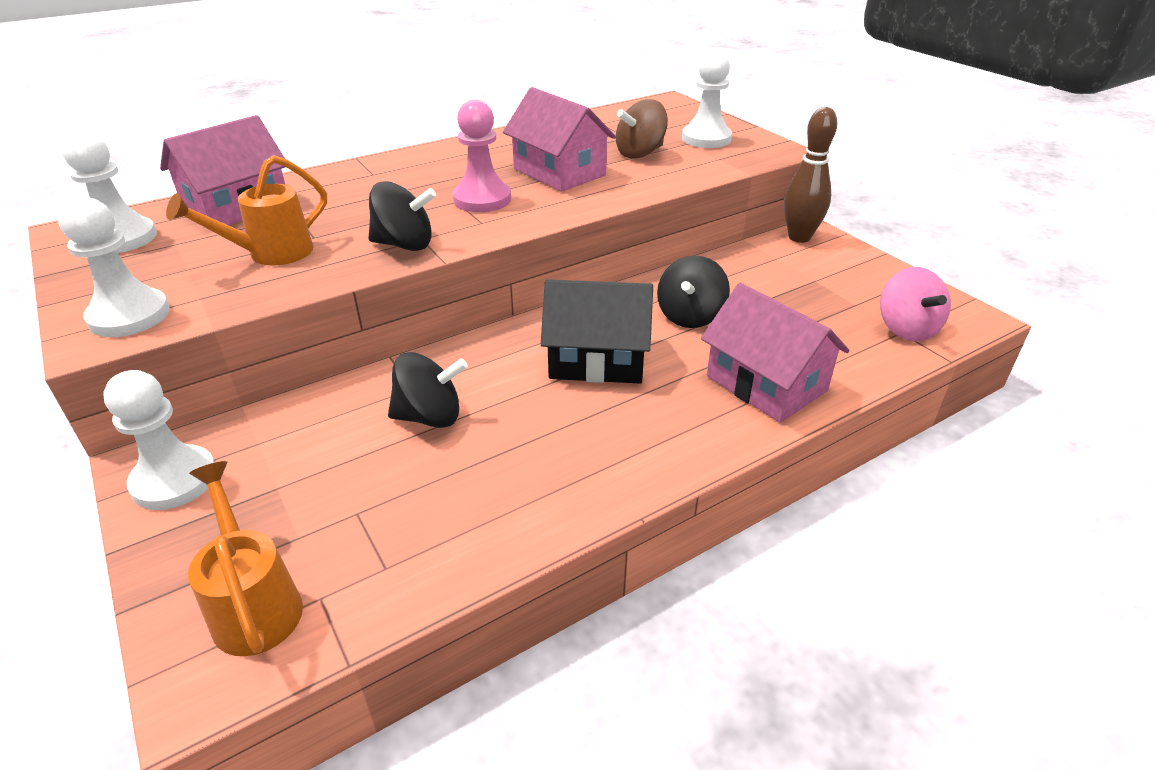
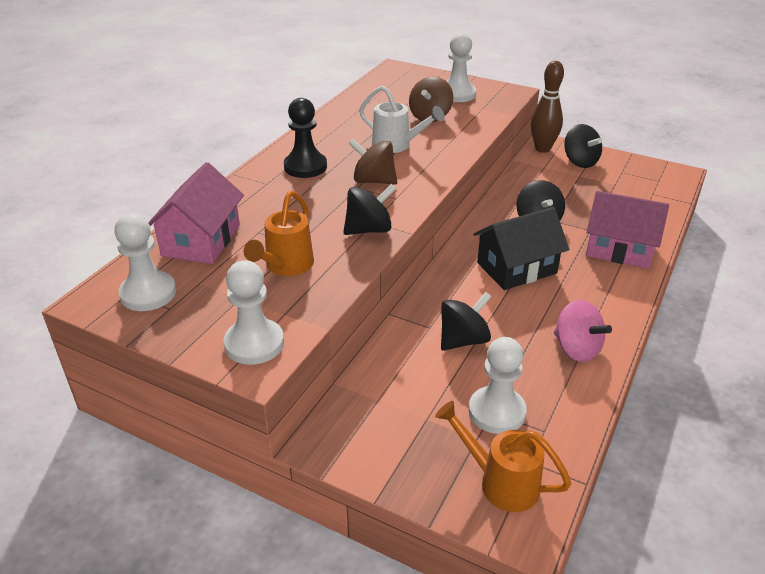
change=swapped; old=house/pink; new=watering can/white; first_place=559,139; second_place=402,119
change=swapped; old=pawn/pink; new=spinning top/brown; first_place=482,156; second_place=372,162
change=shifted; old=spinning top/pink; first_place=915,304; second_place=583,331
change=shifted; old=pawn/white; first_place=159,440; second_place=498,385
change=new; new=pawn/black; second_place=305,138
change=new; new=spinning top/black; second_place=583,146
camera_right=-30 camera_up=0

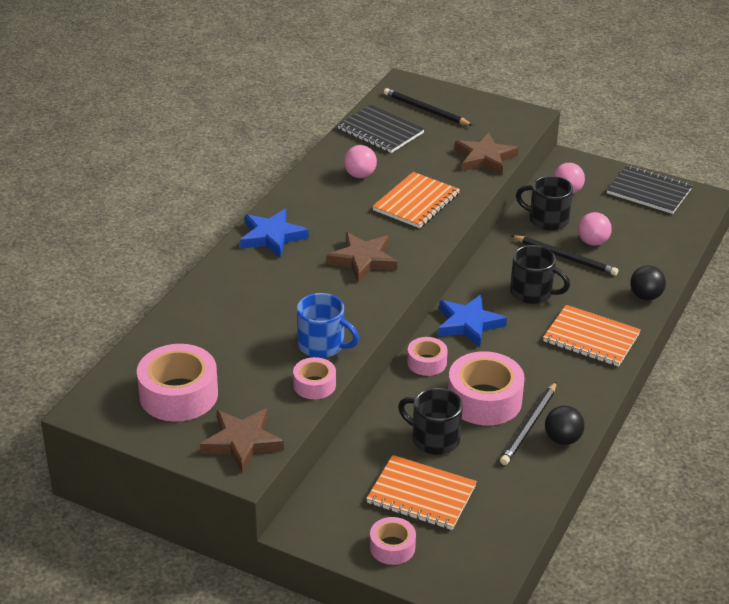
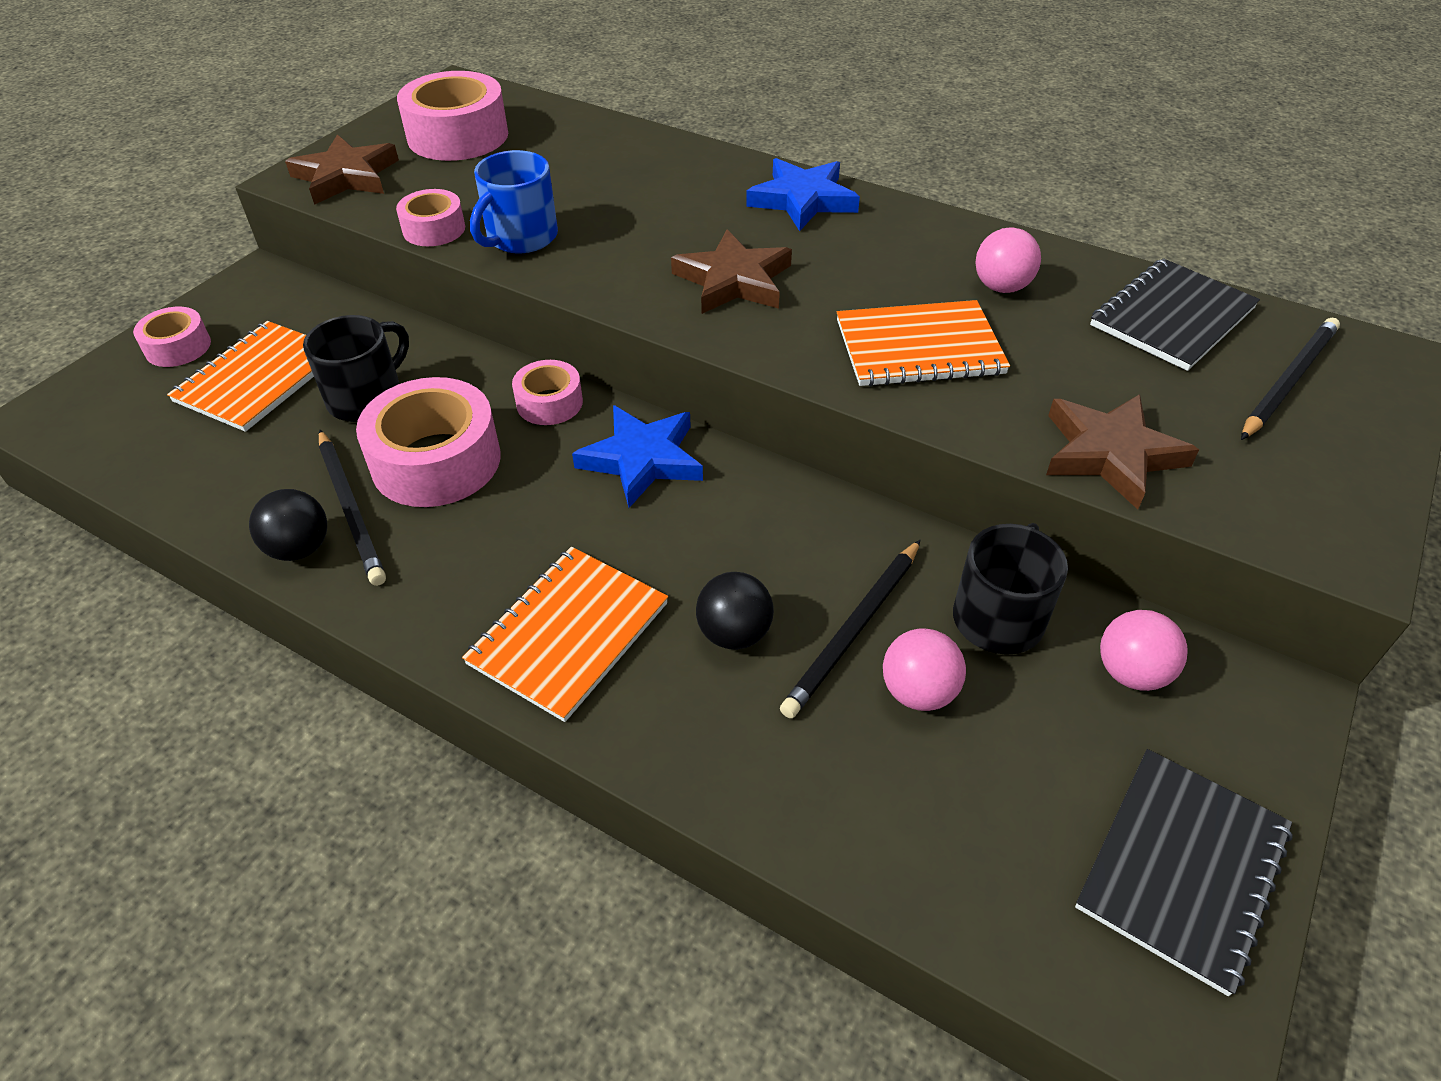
change=rotated; old=notebook/orange; first_place=416,200; second_place=923,343; degrees=-45
change=gone; old=mug/black; first_place=540,274
change=shifted; old=ball/black; first_place=648,283; second_place=735,611
change=rotated; old=pencil/black; first_place=528,423; second_place=352,508; degrees=-150
camera_right=95 camera_up=10

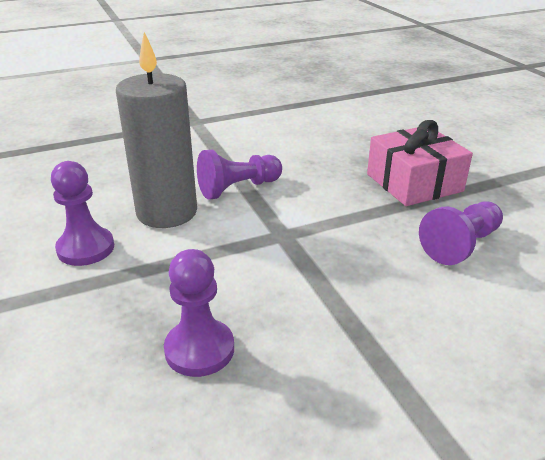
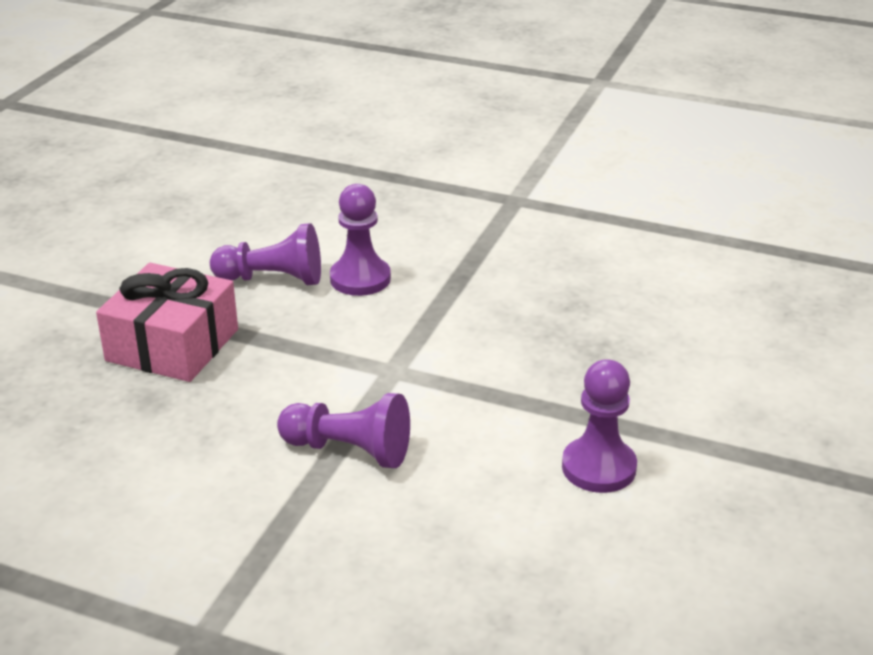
change=gone; old=candle/grey; first_place=156,130
change=shifted; old=pawn/purple; first_place=199,313; second_place=360,240
camera_right=-135 camera_up=0

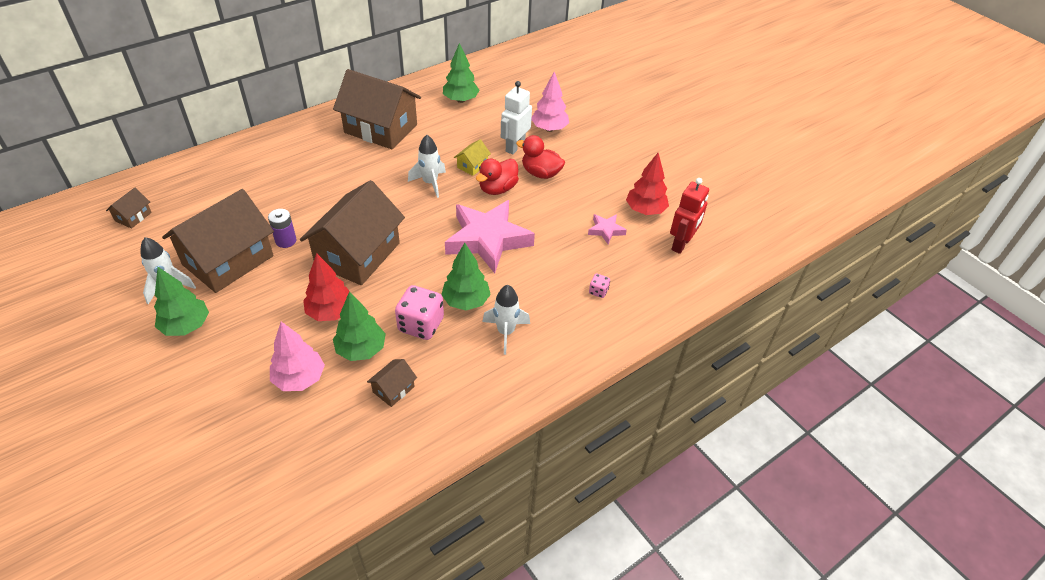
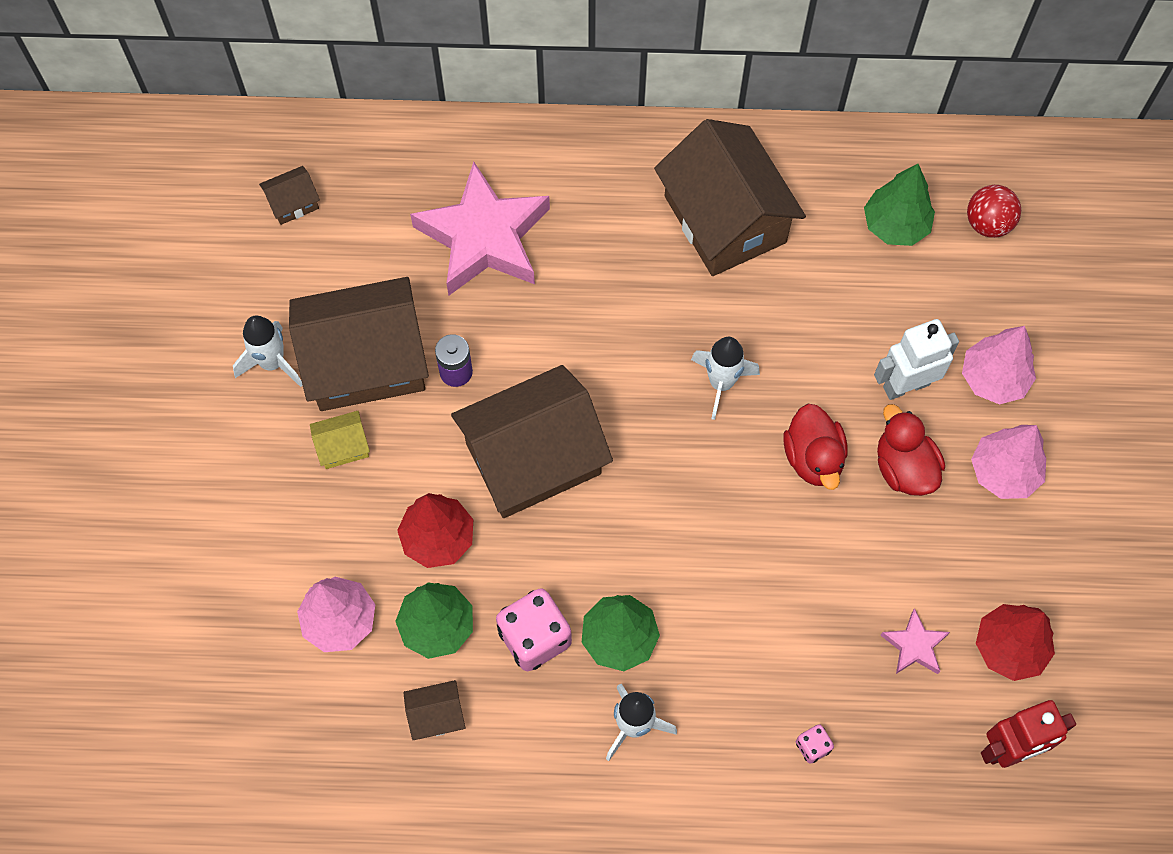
change=shifted; old=house/yellow; first_place=472,157; second_place=340,440
change=rotated; old=duck/red; first_place=497,177; second_place=815,447; degrees=-90
change=shifted; old=star/pink; first_place=490,236; second_place=480,228
change=gone; old=tree/green; first_place=181,301
change=new; new=ball/red; second_place=994,211
change=new; new=tree/pink; second_place=1008,462
camera_right=40 camera_up=20

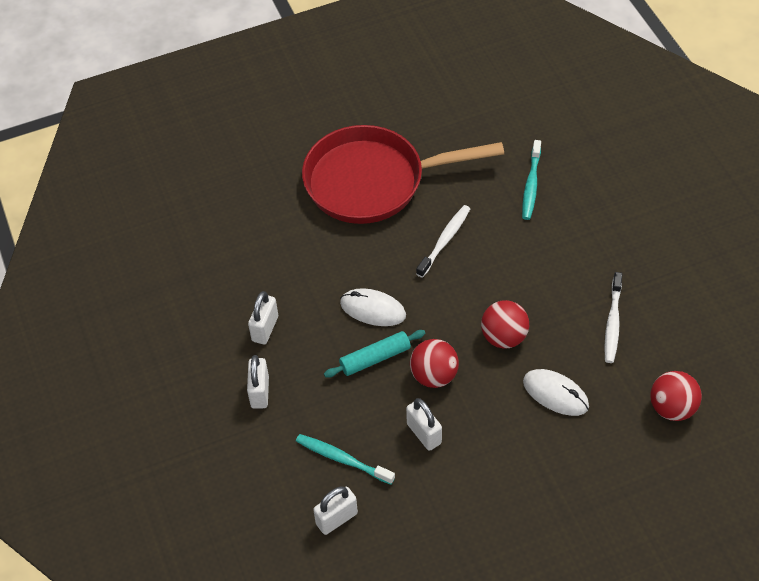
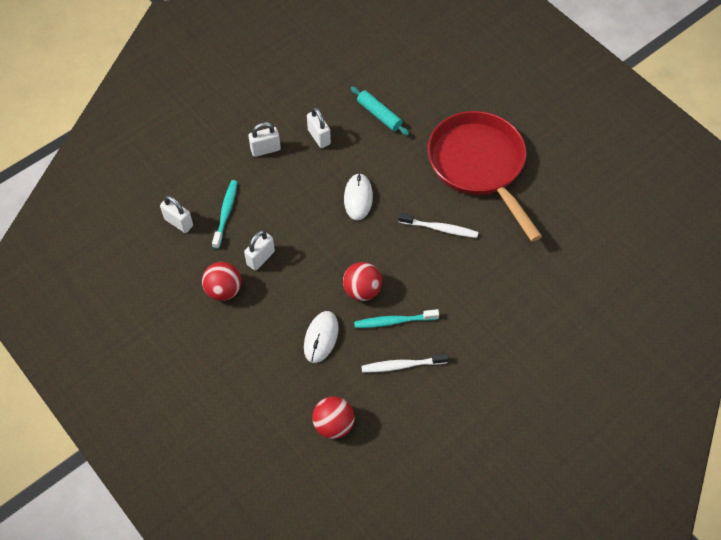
change=shifted; old=toothbrush/turquoise; first_place=531,180; second_place=396,318
change=rotated; old=padlock/white; first_place=263,317; second_place=319,127; degrees=60
change=shifted; old=rolling pin/turquoise; first_place=374,354; second_place=380,111
change=shifted; old=ball/red; first_place=434,363; second_place=221,281
camera_right=70 camera_up=5

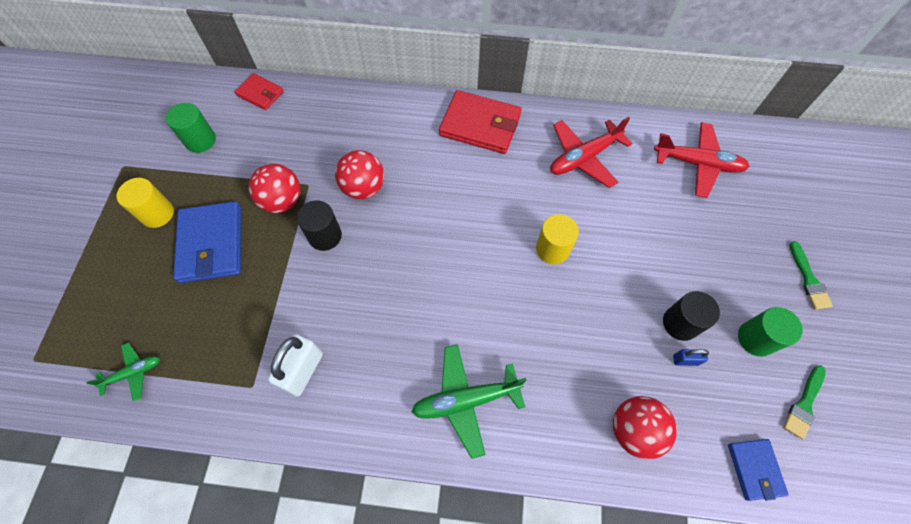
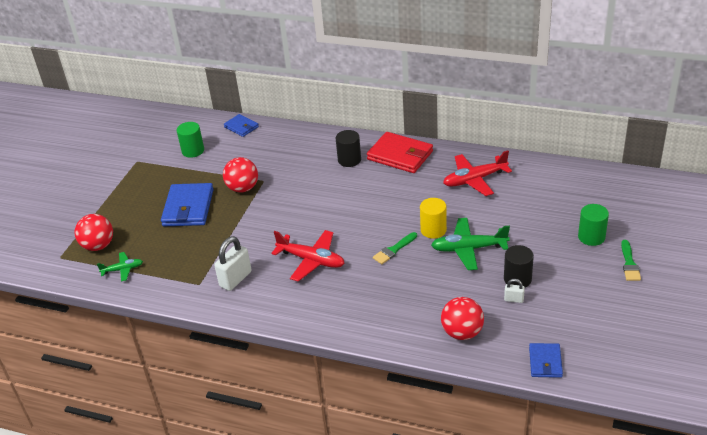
change=repainted; old=wallet/red; new=wallet/blue; first_place=259,91; second_place=241,125
change=shifted; old=plane/red; first_place=702,160; second_place=308,256
change=shifted; old=ball/red; first_place=359,174; second_place=94,232
change=gone; old=cylinder/yellow; first_place=145,203
change=shifted; old=cylinder/black; first_place=319,226; second_place=348,148
change=shifted; old=cylinder/green; first_place=770,332; second_place=593,225
change=shifted; old=plane/green; first_place=469,401; second_place=470,244
change=repainted; old=padlock/blue; new=padlock/white; first_place=691,357; second_place=514,291
change=shifted; old=brush/green; first_place=804,402; second_place=395,248
camera_right=15 camera_up=-25

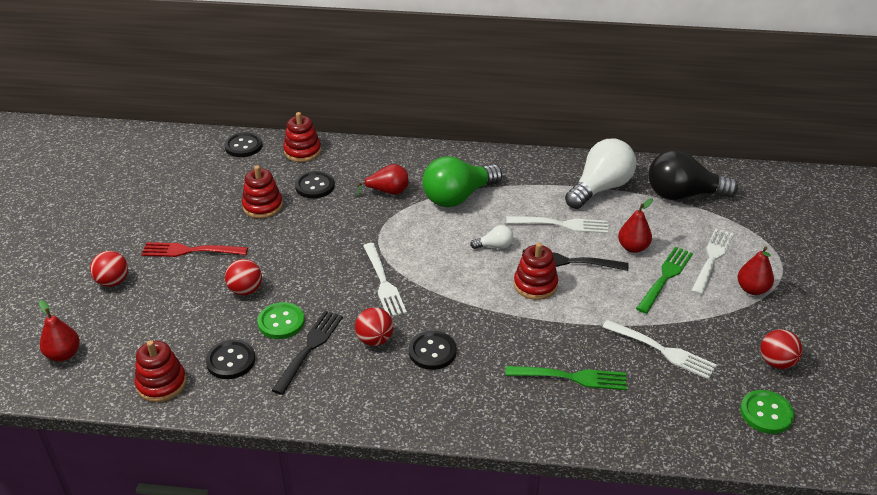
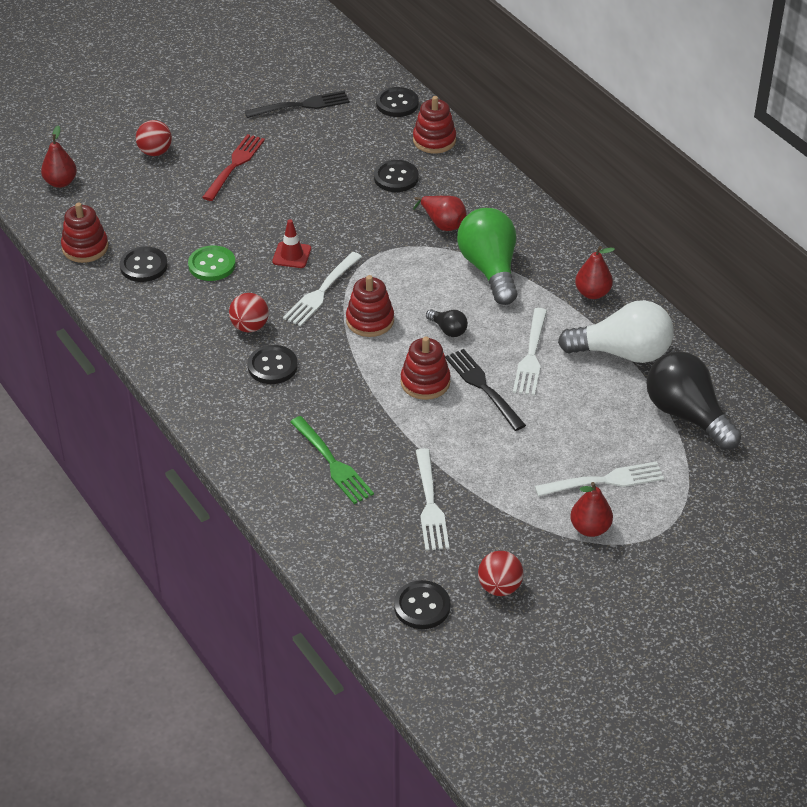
change=rotated; old=light bulb/green; first_place=462,181; second_place=487,256; degrees=60
change=shifted; old=stacking toy/red; first_place=262,191; second_place=370,306
change=shifted; old=pear/red; first_place=635,226; second_place=595,272
change=rotated; old=fork/white; first_place=557,225; second_place=530,352; degrees=45
change=repainted; old=light bulb/white; new=light bulb/black; first_place=492,237; second_place=447,323
change=rotated; old=fork/red; first_place=194,249; second_place=233,167; degrees=60
change=gone; old=fork/green; first_place=664,280
change=gone; old=ball/red; first_place=243,277
change=shifted; old=fork/black; first_place=307,353; second_place=297,104
change=repainted; old=button/green; new=button/black; first_place=767,412; second_place=422,604
change=new; new=traffic cone/red; second_place=291,243
camera_right=50 camera_up=5

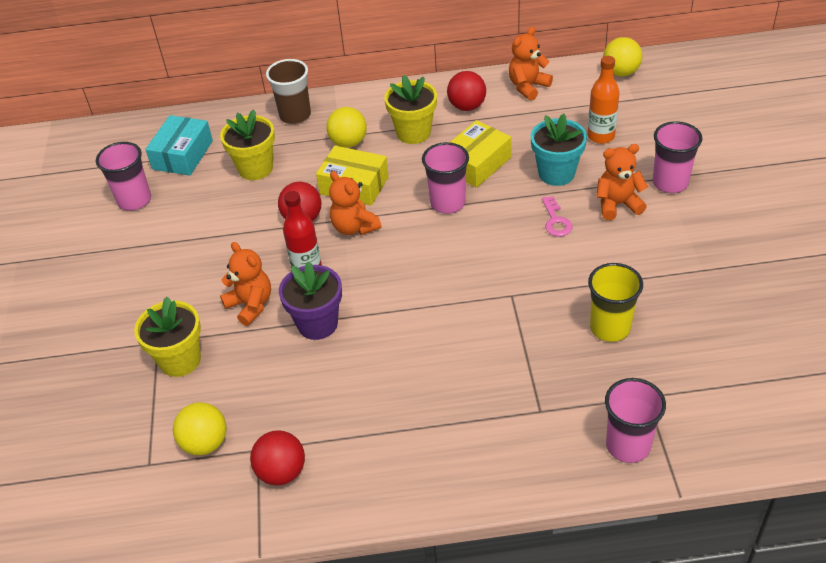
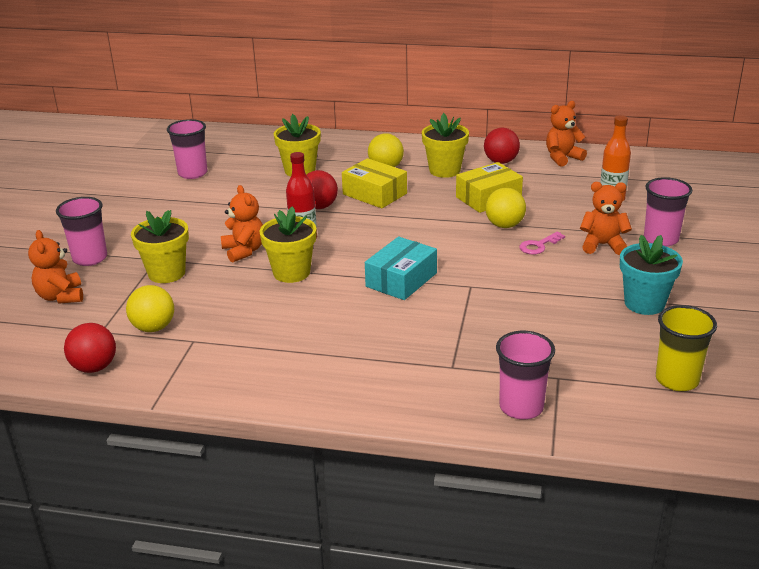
change=shifted; old=ball/yellow; first_place=622,57; second_place=505,208
change=gone; old=cup/brown; first_place=288,91
change=shifted; old=flower pot/turquoise; first_place=559,150; second_place=651,275
change=shifted; old=box/turquoise; first_place=179,145; second_place=401,268
change=shifted; old=cup/pink; first_place=445,178; second_place=81,231
change=shifted; old=teddy bear/orange; first_place=355,203; second_place=55,267
change=rotated; old=key/pink; first_place=557,216; second_place=542,242; degrees=45
change=repainted; old=flower pot/purple; new=flower pot/yellow; first_place=310,300; second_place=287,244
change=shifted; old=cup/yellow; first_place=615,302; second_place=686,348
change=shifted; old=ball/red; first_place=277,457; second_place=90,348
camera_right=15 camera_up=-15

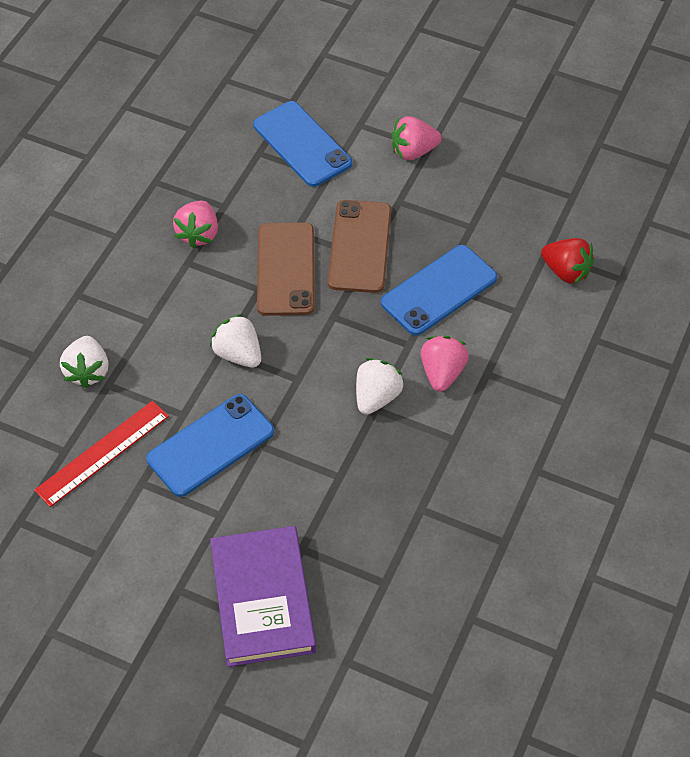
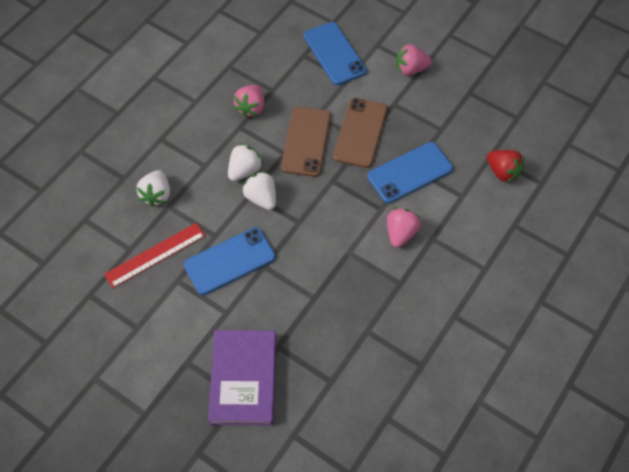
change=shifted; old=strawberry/white; first_place=380,386; second_place=245,162
camera_right=10 camera_up=5

